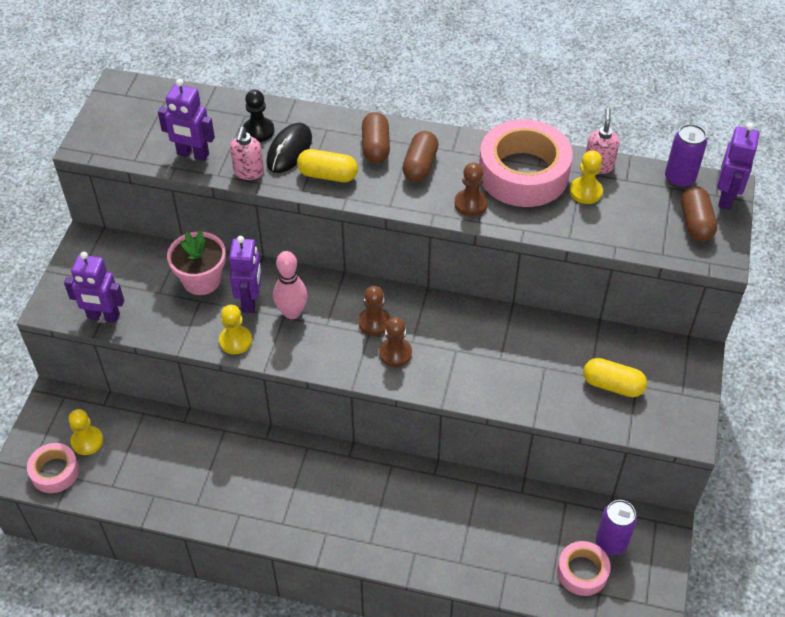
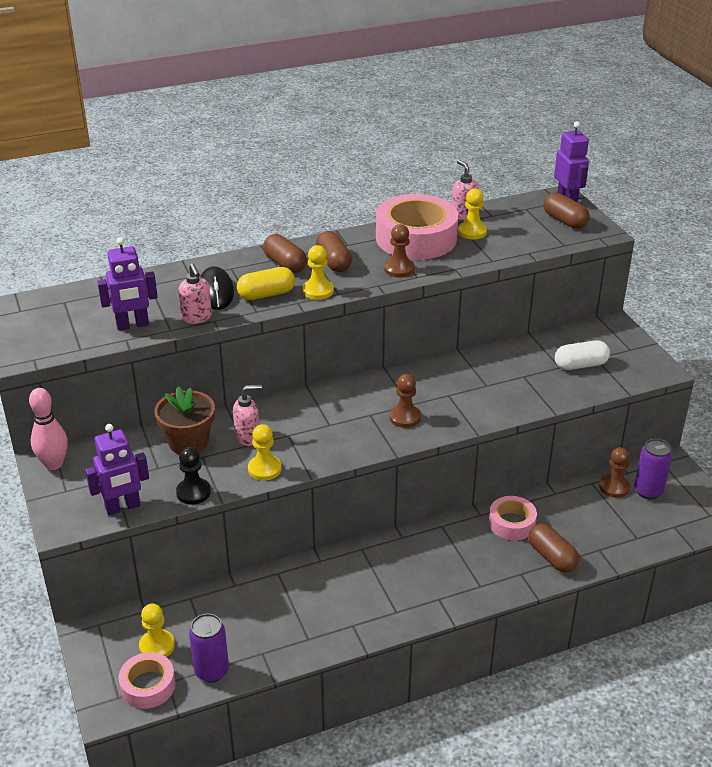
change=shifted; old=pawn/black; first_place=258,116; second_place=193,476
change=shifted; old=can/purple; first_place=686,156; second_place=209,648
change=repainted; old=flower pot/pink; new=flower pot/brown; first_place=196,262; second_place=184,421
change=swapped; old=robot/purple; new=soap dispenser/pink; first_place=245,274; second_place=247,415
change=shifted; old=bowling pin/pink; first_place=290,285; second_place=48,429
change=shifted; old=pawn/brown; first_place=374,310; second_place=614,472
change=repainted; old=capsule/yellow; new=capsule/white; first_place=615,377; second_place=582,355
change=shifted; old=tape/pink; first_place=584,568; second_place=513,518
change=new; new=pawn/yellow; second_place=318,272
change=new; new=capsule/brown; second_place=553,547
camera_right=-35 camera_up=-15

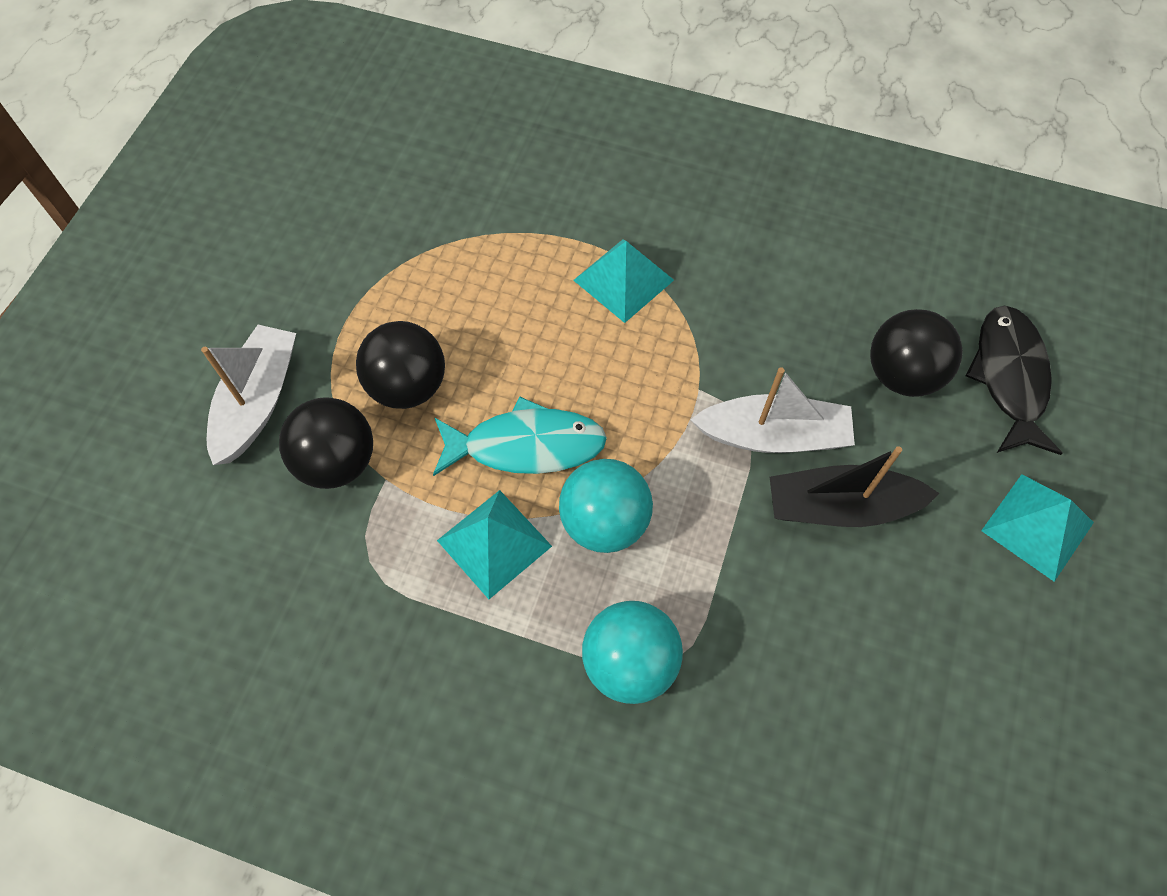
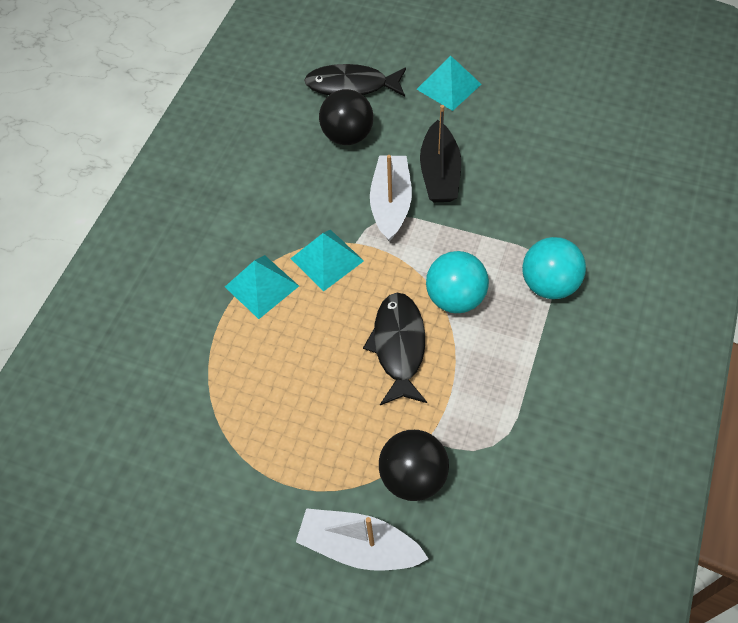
change=gone; old=ball/black; first_place=400,365
change=repainted; old=fish/turquoise; new=fish/black; first_place=520,436; second_place=395,349
change=shifted; old=pyramid/turquoise; first_place=494,544; second_place=327,260
camera_right=-85 camera_up=-5

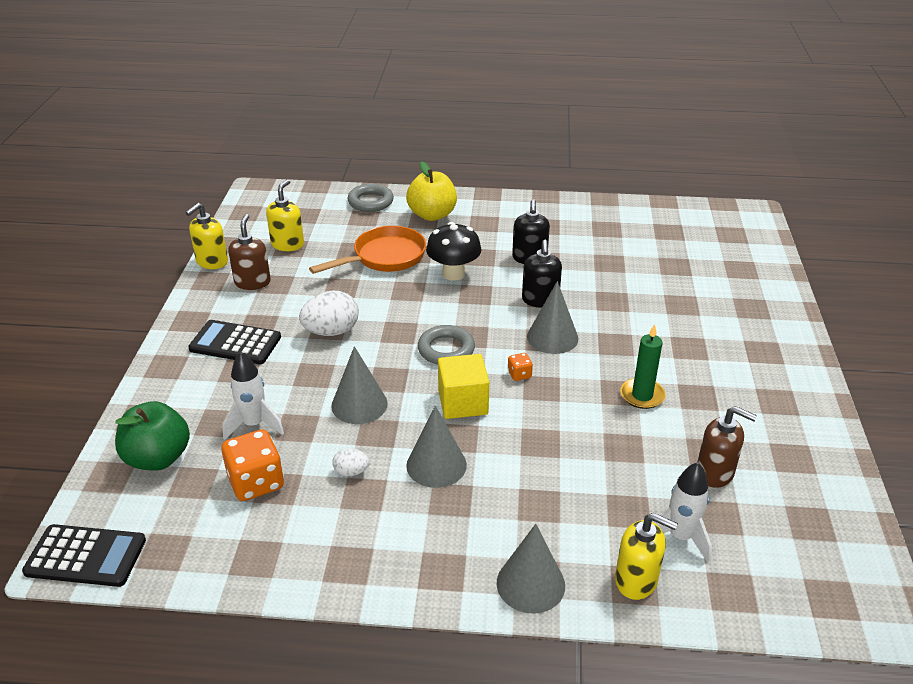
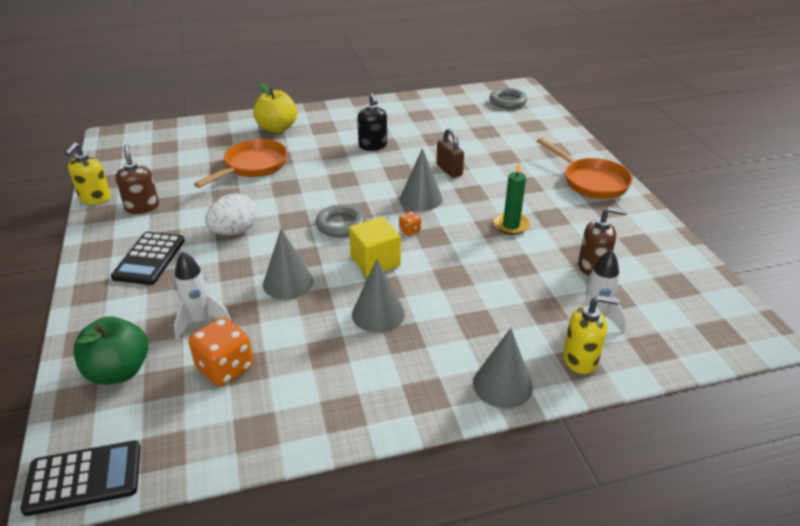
change=gone; old=soap dispenser/yellow; first_place=285,215
change=shifted; old=ring/grey; first_place=371,198; second_place=508,98
change=gone; old=mushroom/black; first_place=454,251
change=gone; old=soap dispenser/black; first_place=542,274
change=rotated; old=calculator/black; first_place=234,342; second_place=148,258; degrees=-75
change=gone; old=egg/white; first_place=351,462
change=new; new=padlock/brown; second_place=450,153
change=new; new=pan/orange; second_place=585,168
camera_right=-20 camera_up=0

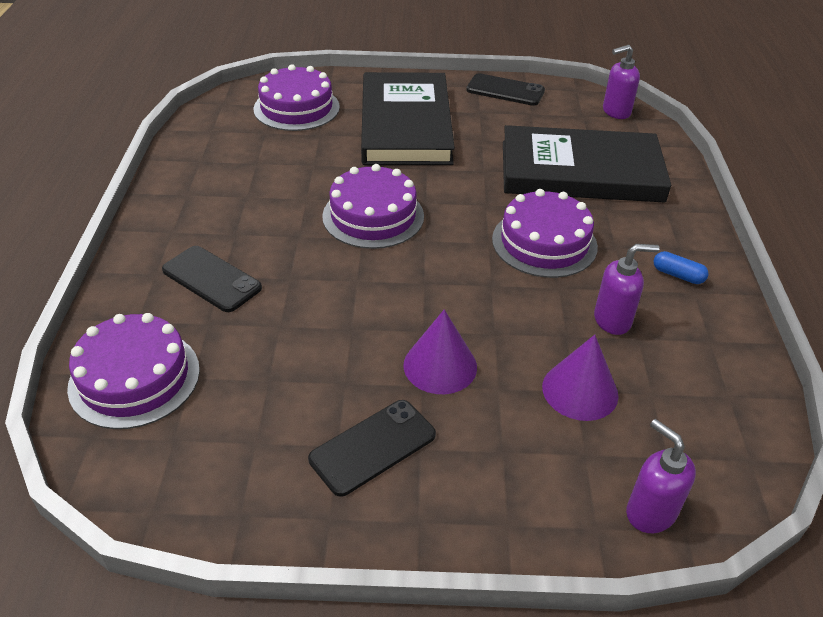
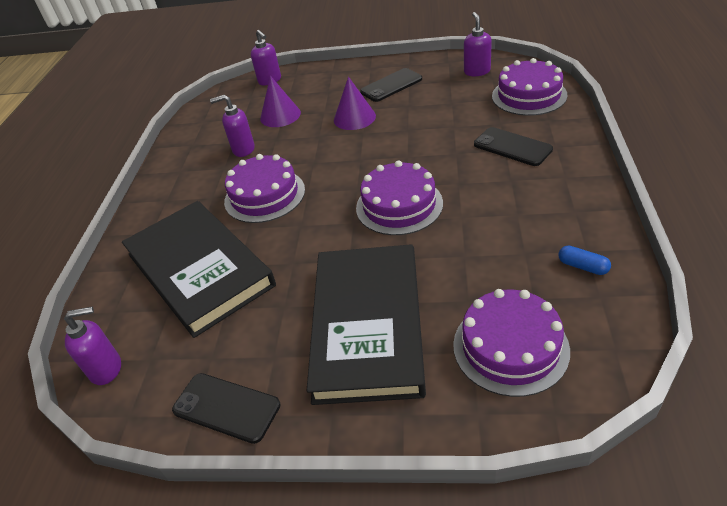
change=rotated; old=book/black; first_place=587,163; second_place=199,269; degrees=45
change=shifted; old=capsule/blue; first_place=681,267; second_place=584,260
change=new; new=soap dispenser/purple; second_place=478,44
camera_right=-170 camera_up=0

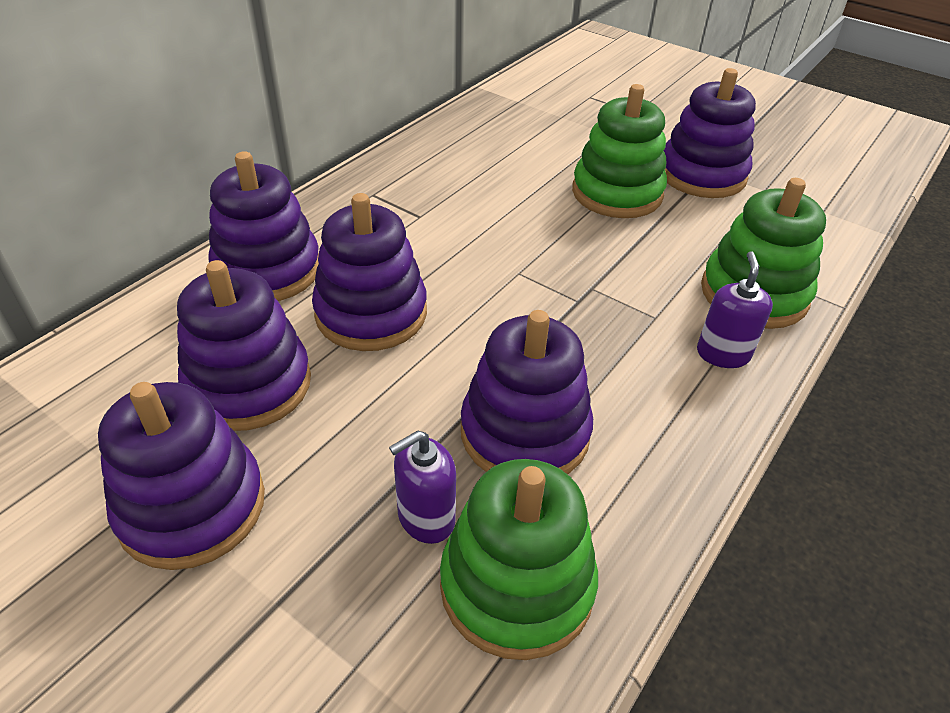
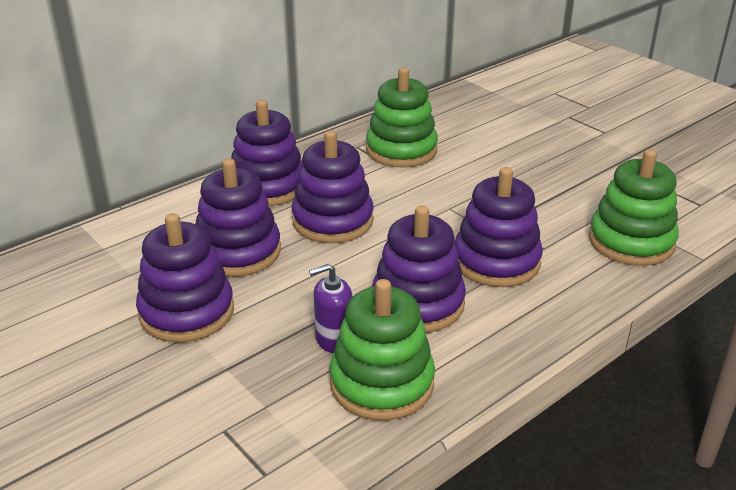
change=shifted; old=stacking toy/purple; first_place=710,133; second_place=498,227
change=shifted; old=stacking toy/green; first_place=619,151; second_place=402,118
change=gone; old=soap dispenser/purple; first_place=735,309
camera_right=15 camera_up=-10

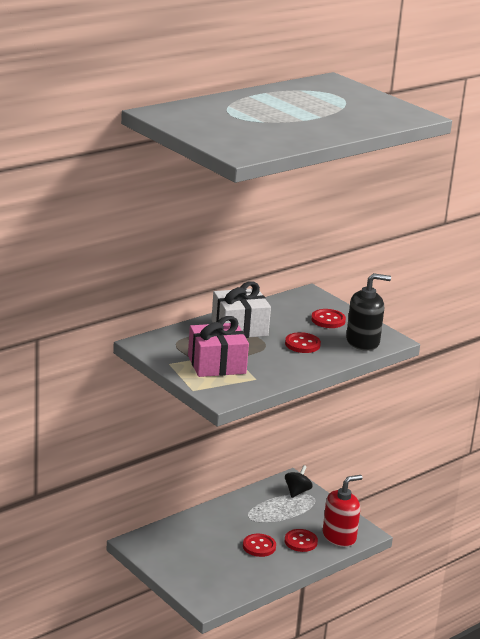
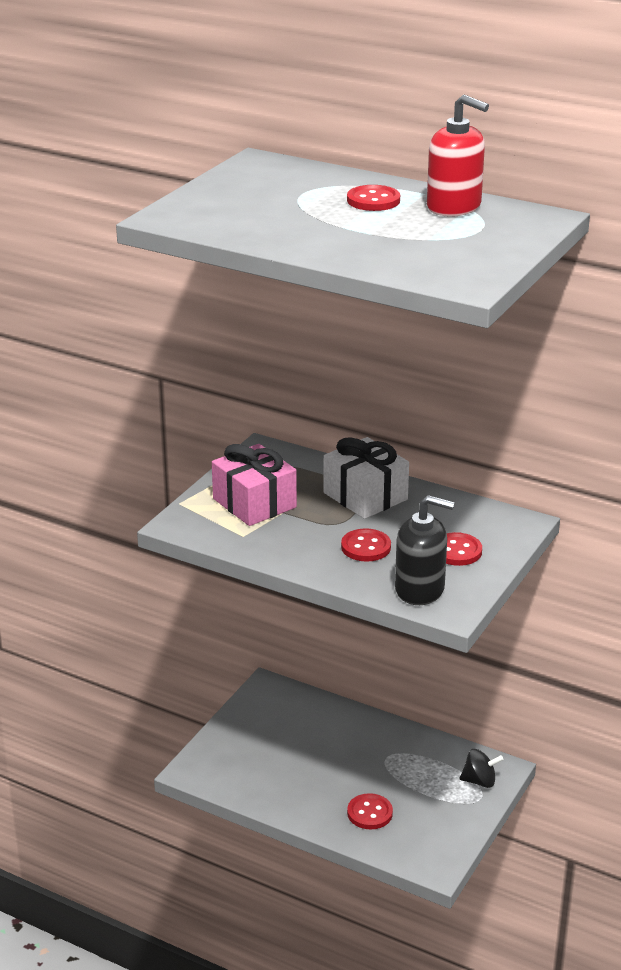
change=rotated; old=soap dispenser/black; first_place=368,312; second_place=425,550; degrees=-45
change=shifted; old=soap dispenser/red; first_place=343,511; second_place=458,155
change=shifted; old=button/red; first_place=259,545; second_place=373,198
camera_right=70 camera_up=5

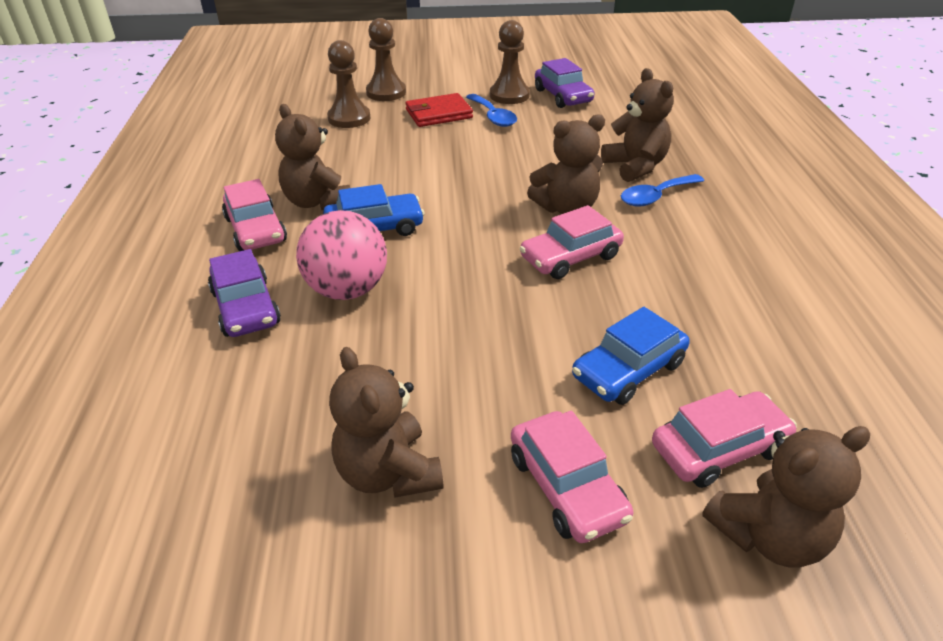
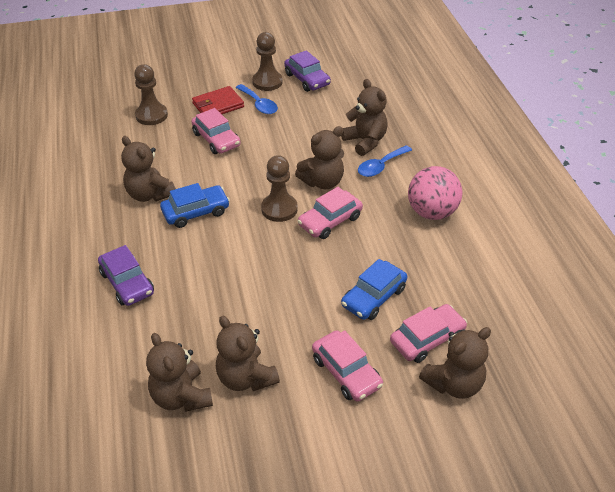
change=shifted; old=pawn/brown; first_place=386,59; second_place=279,188
change=shifted; old=car/pink; first_place=254,215; second_place=216,131
change=shifted; old=ball/pink; first_place=341,255; second_place=435,193
change=new; new=teddy bear/brown; second_place=179,372
camera_right=-10 camera_up=5

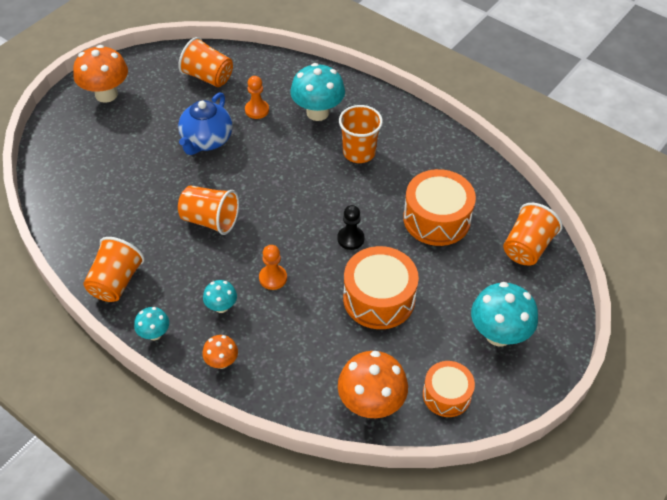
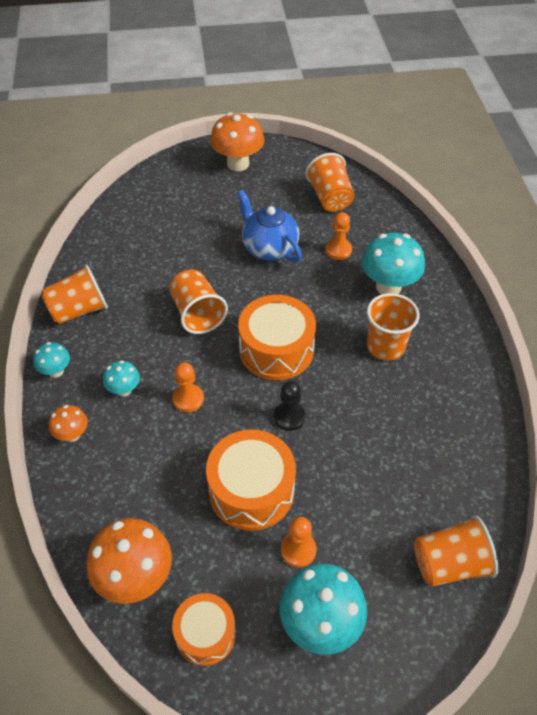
change=rotated; old=teapot/blue; first_place=205,123; second_place=269,226; degrees=75
change=shifted; old=drum/orange; first_place=439,207; second_place=277,337
change=new; new=pawn/orange; second_place=299,542
camera_right=45 camera_up=0

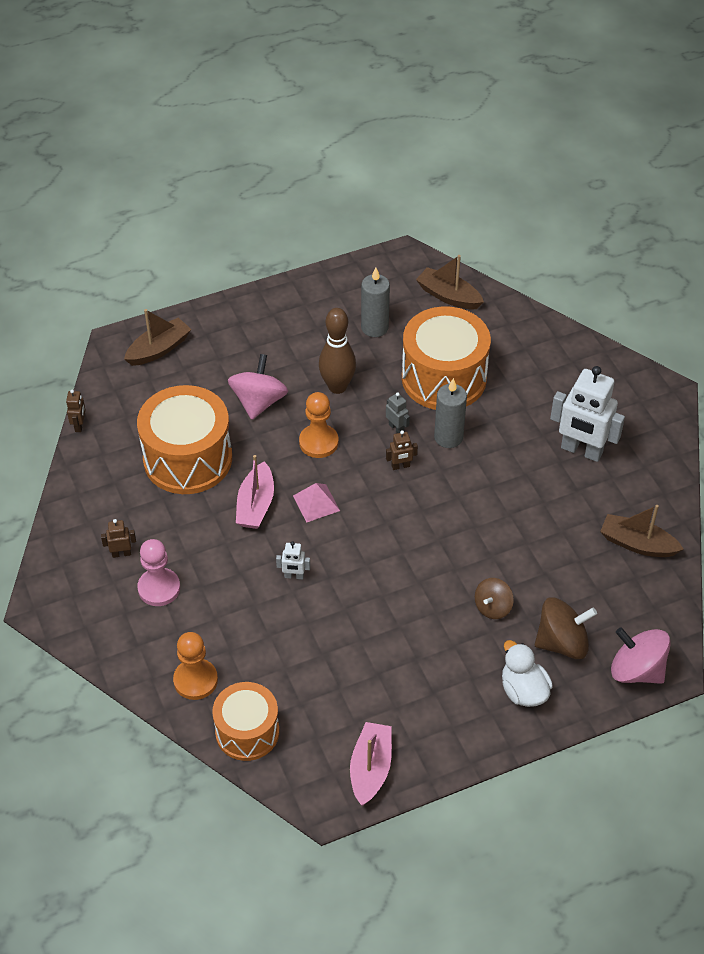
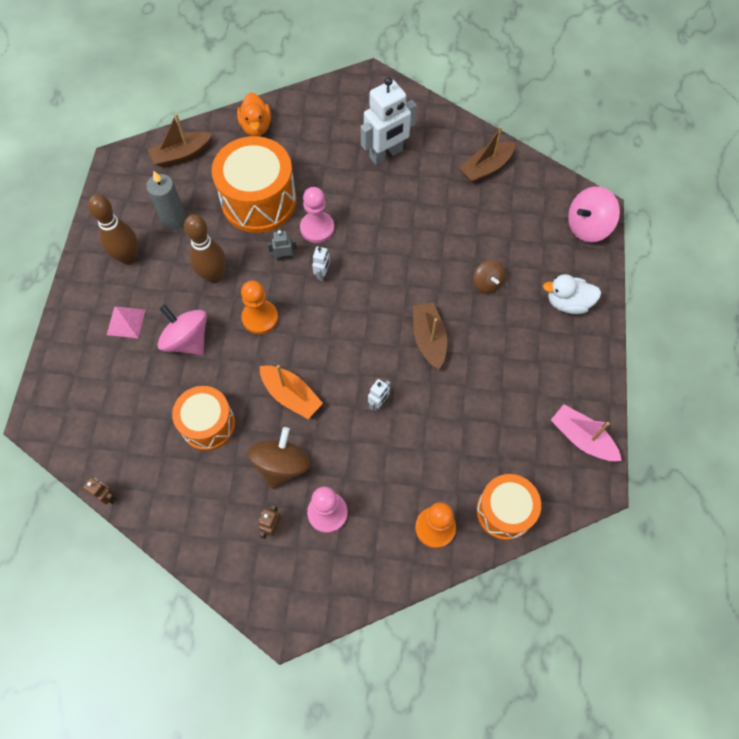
change=shifted; old=boat/brown; first_place=157,337; second_place=430,336
change=swapped; old=candle/grey; new=pawn/pink; first_place=450,413; second_place=317,215
change=scaled; old=drum/orange; first_place=184,439; second_place=203,418; factor=0.63
change=repainted; old=robot/brown; new=robot/white; first_place=402,450; second_place=321,263
change=repainted; old=boat/pink; new=boat/orange; first_place=255,492; second_place=291,392
change=shifted; old=pyramid/pink; first_place=316,502; second_place=126,322
change=shifted; old=spinning top/brown; first_place=566,628; second_place=279,458
change=new; new=duck/orange; second_place=254,114
change=new; new=bowling pin/brown; second_place=113,229
camera_right=-60 camera_up=15

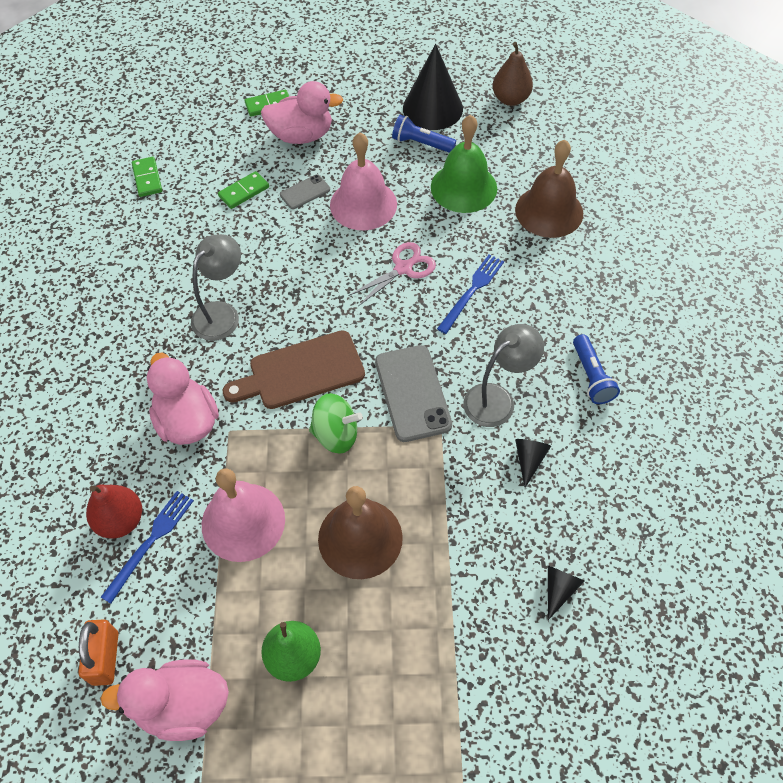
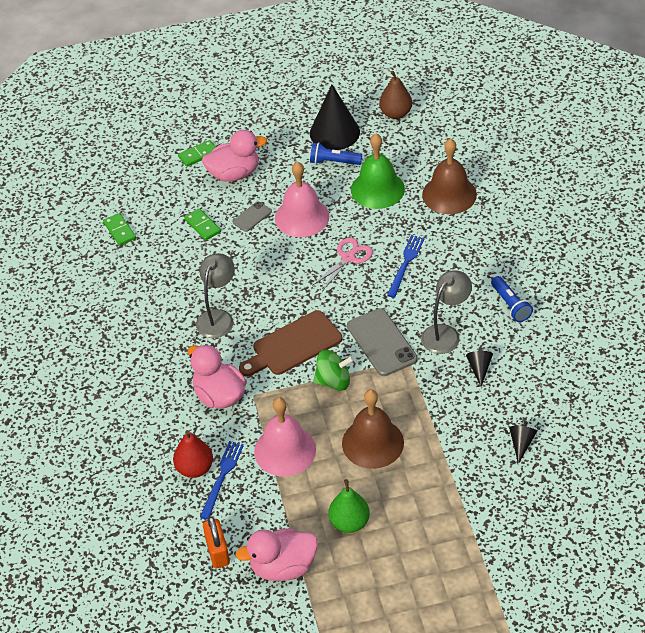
change=rotated; old=domino/green; first_place=243,190; second_place=202,224; degrees=-75
camera_right=-10 camera_up=-10

